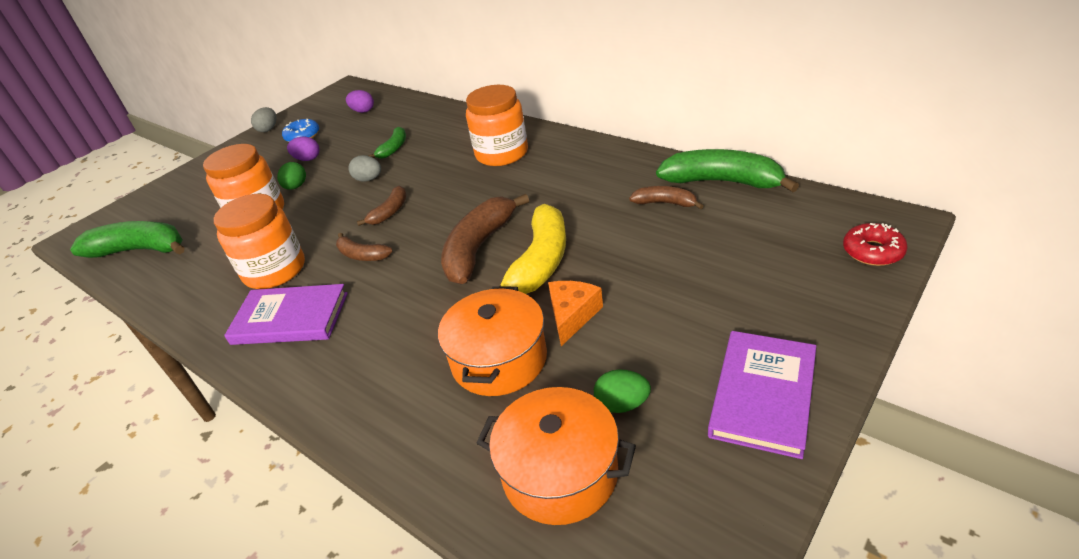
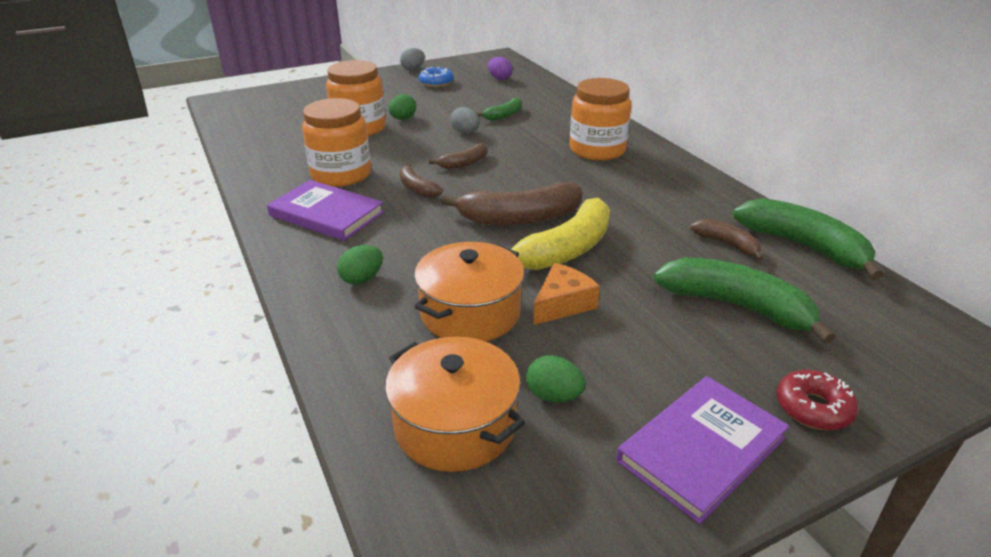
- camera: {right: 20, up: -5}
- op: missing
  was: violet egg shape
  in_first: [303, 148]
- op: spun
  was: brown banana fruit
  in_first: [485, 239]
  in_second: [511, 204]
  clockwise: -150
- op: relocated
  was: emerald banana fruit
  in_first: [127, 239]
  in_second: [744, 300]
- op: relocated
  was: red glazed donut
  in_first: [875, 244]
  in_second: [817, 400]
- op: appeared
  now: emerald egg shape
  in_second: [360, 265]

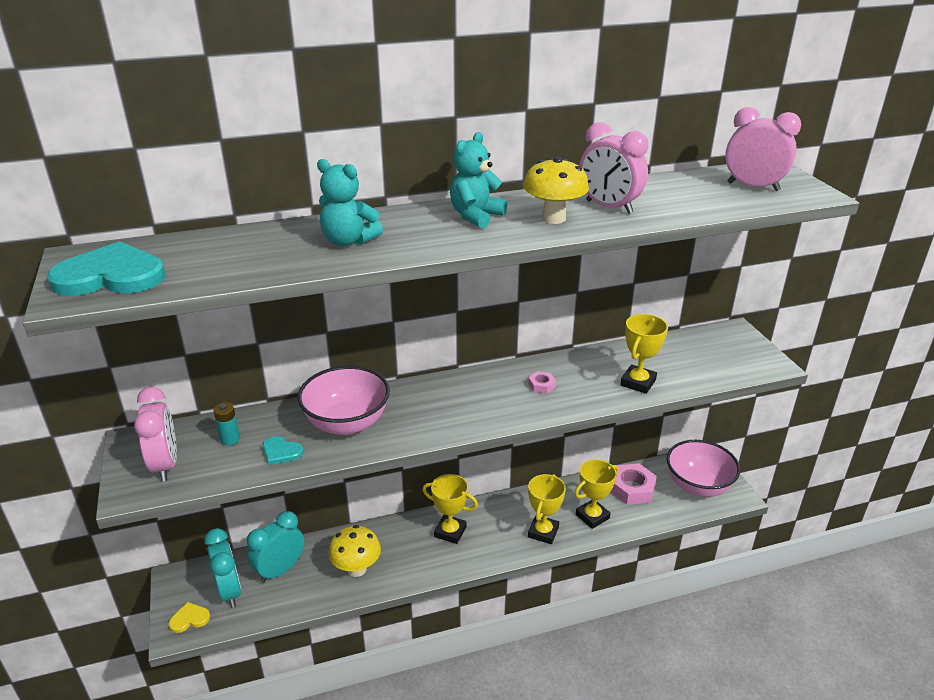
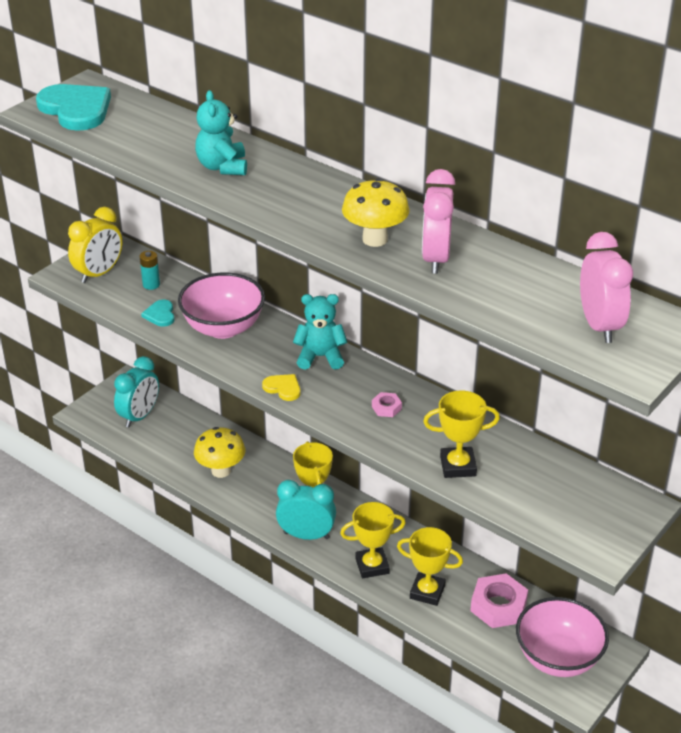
- camera: {right: 55, up: 5}
- op: relocated
  was: turquoise teddy
  in_first: [478, 180]
  in_second: [320, 332]
- op: colour
  was: rosy clock
  now: bright yellow clock
  in_first: [155, 434]
  in_second: [95, 245]
- op: relocated
  was: turquoise clock
  in_first: [275, 547]
  in_second: [306, 510]
- op: relocated
  was: bright yellow love heart
  in_first: [189, 617]
  in_second: [281, 387]

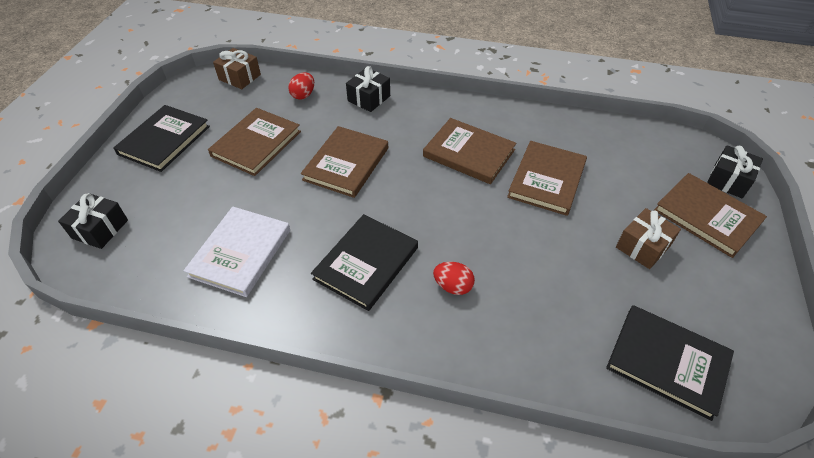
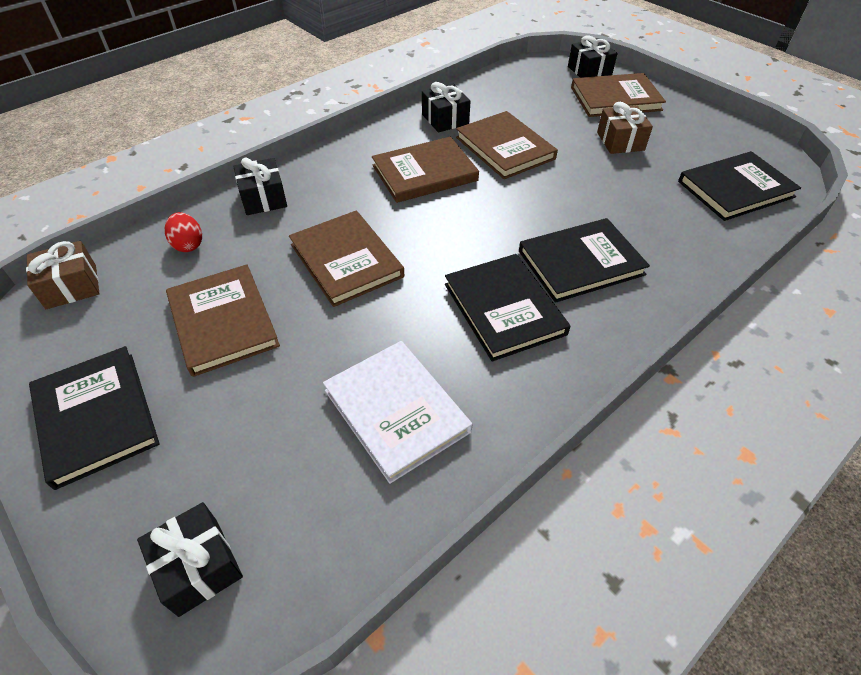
- camera: {right: -55, up: 0}
- op: exchanged
  was: red egg shape
  now: jet-black hardback
  in_first: [454, 278]
  in_second: [584, 260]
- op: appeared
  now: jet-black present
  in_second: [446, 107]

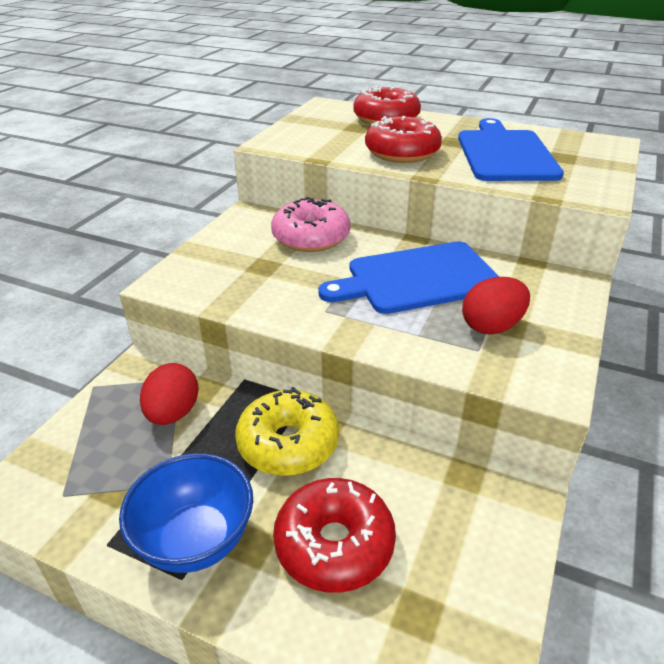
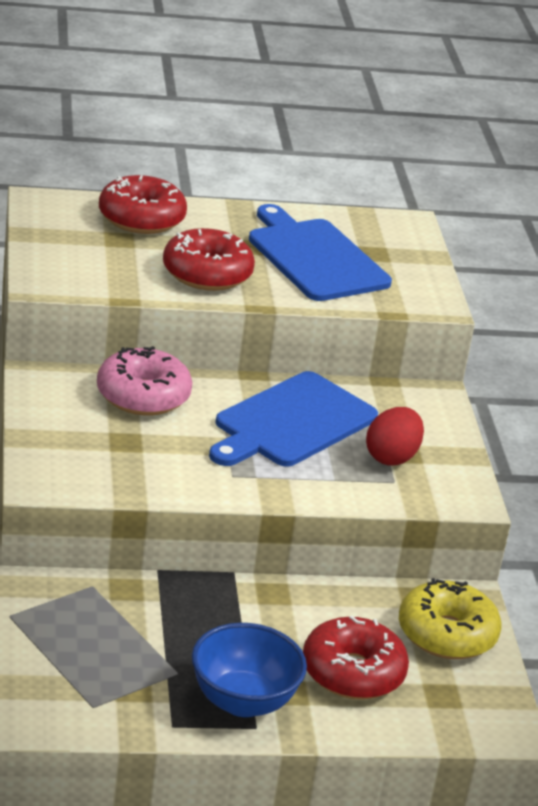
- camera: {right: -35, up: -5}
- op: missing
  was: red egg shape
  in_first: [169, 394]
- op: relocated
  was: bright yellow glazed donut
  in_first: [287, 431]
  in_second: [450, 618]

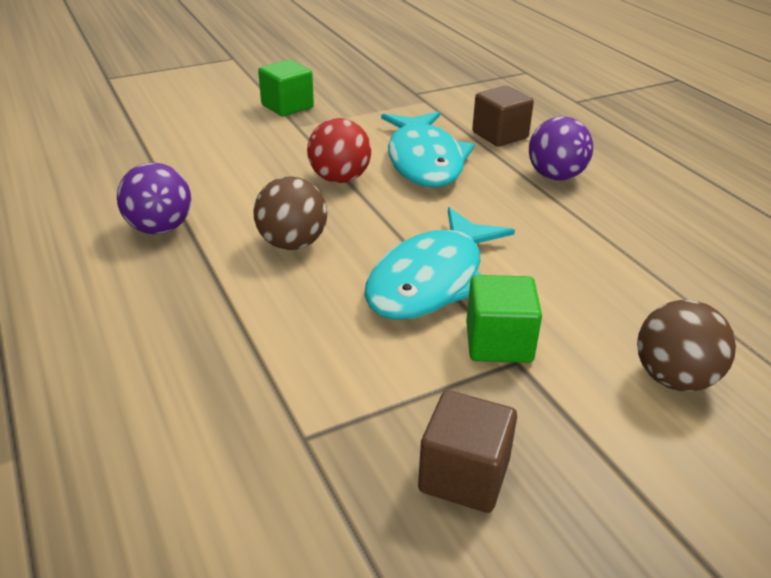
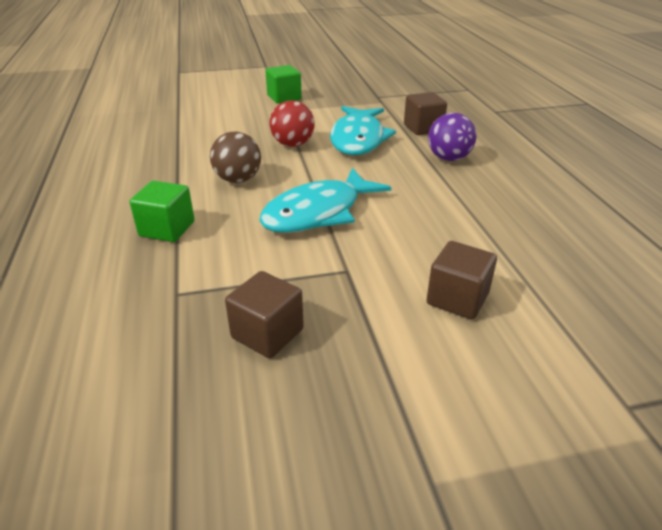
- camera: {right: 15, up: 0}
- op: missing
  was: violet sphere
  in_first: [154, 198]
- op: relocated
  was: emerald cube
  in_first: [504, 319]
  in_second: [162, 211]
- op: exchanged
  was: brown sphere
  now: brown cube
  in_first: [686, 346]
  in_second: [461, 280]

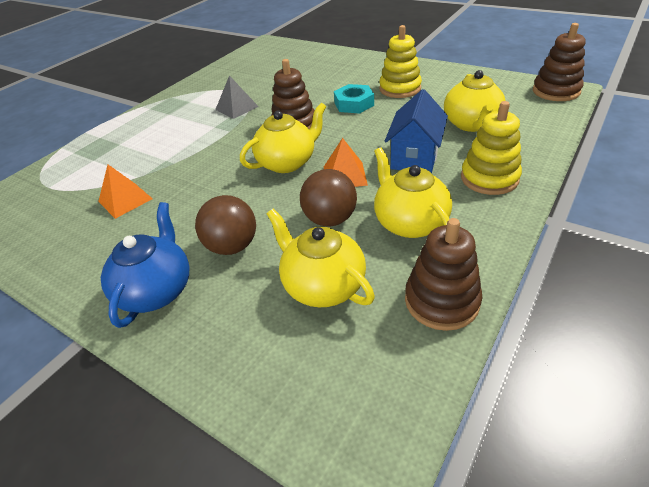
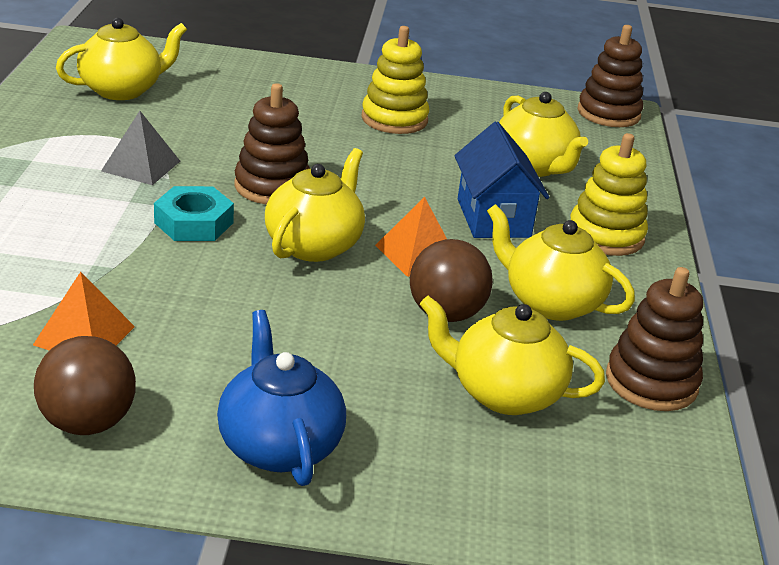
- camera: {right: -35, up: -10}
- op: relocated
  was: turquoise nut
  in_first: [354, 99]
  in_second: [194, 213]
- op: relocated
  was: brown sphere
  in_first: [225, 225]
  in_second: [85, 385]
- op: appeared
  now: bright yellow tea pot
  in_second: [121, 59]

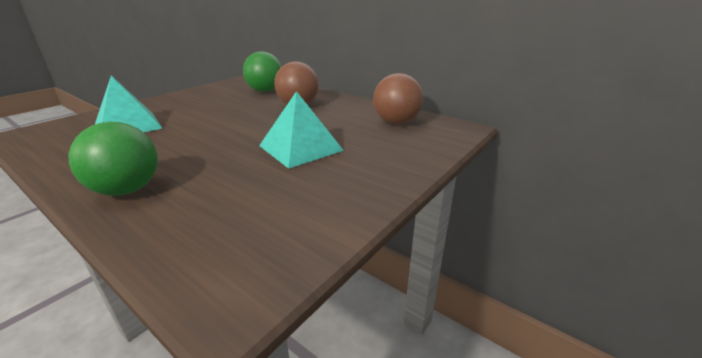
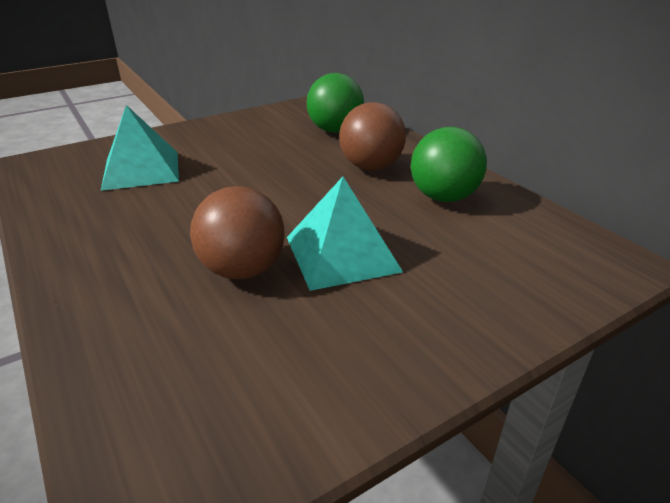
- camera: {right: 20, up: 5}
- op: relocated
  was: brown sphere
  in_first: [398, 98]
  in_second: [237, 232]
- op: relocated
  was: emerald sphere
  in_first: [113, 159]
  in_second: [449, 164]

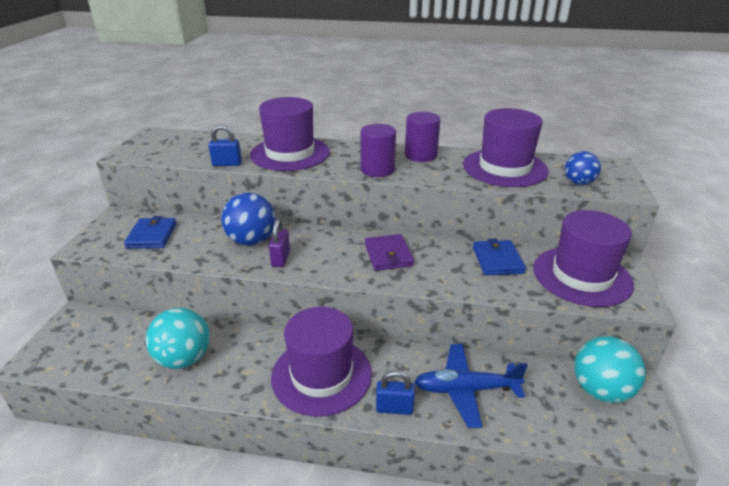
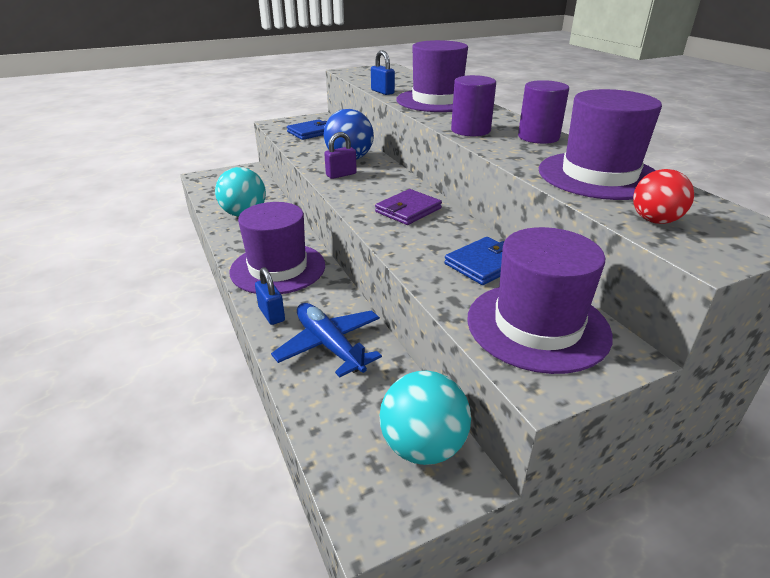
- camera: {right: 55, up: 0}
- op: colour
  was: royal blue sphere
  now: red sphere
  in_first: [583, 168]
  in_second: [663, 196]

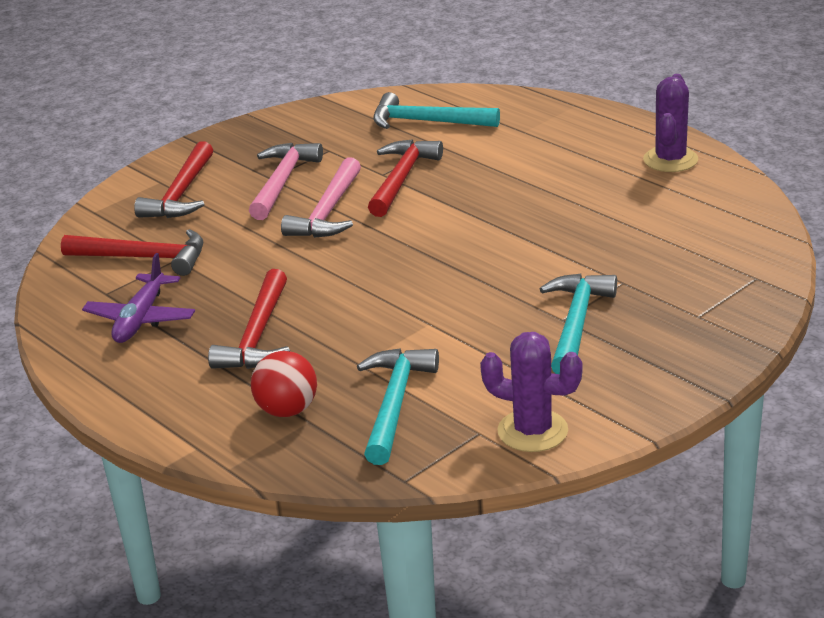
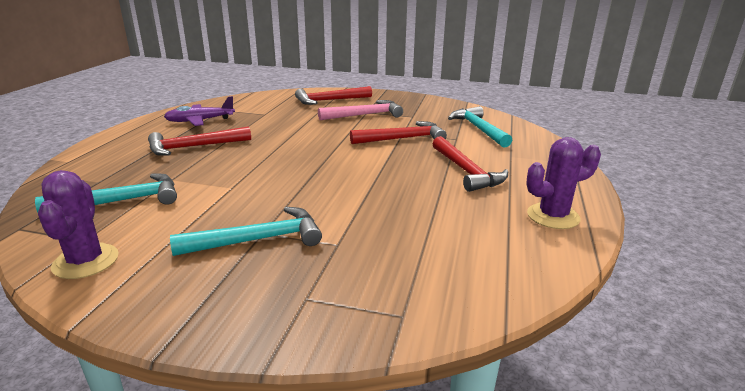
- camera: {right: 55, up: -5}
- op: missing
  was: rosy carpenter's hammer
  in_first: [321, 197]
- op: relocated
  was: red carpenter's hammer
  in_first: [132, 252]
  in_second: [470, 164]
- op: missing
  was: red sphere
  in_first: [284, 384]

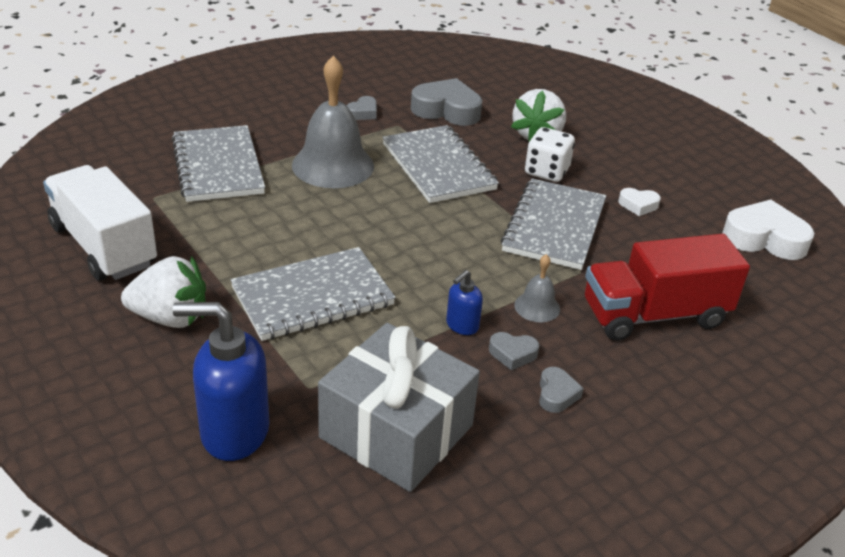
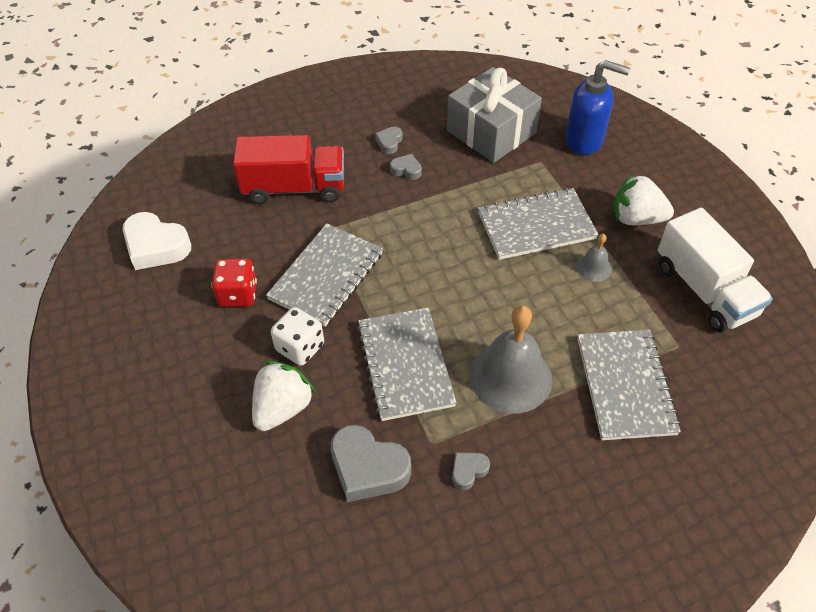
- camera: {right: -165, up: 15}
- op: exchanged
  was: snow-white love heart
  now: red dice
  in_first: [639, 202]
  in_second: [234, 282]
- op: relocated
  was: gray school bell
  in_first: [537, 288]
  in_second: [594, 258]
- op: missing
  was: royal blue soap pump
  in_first: [464, 302]

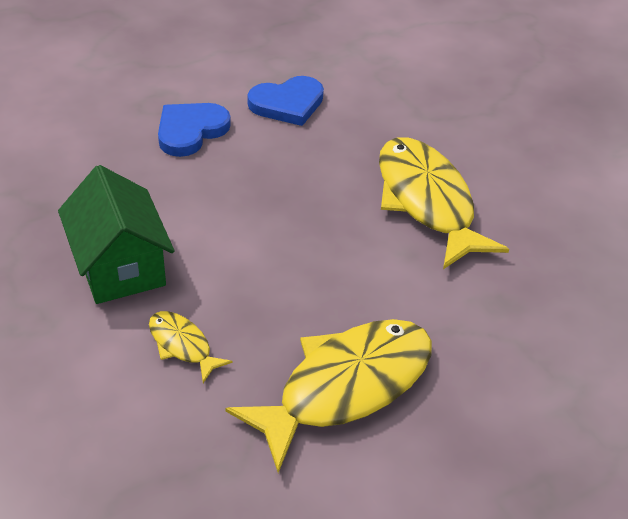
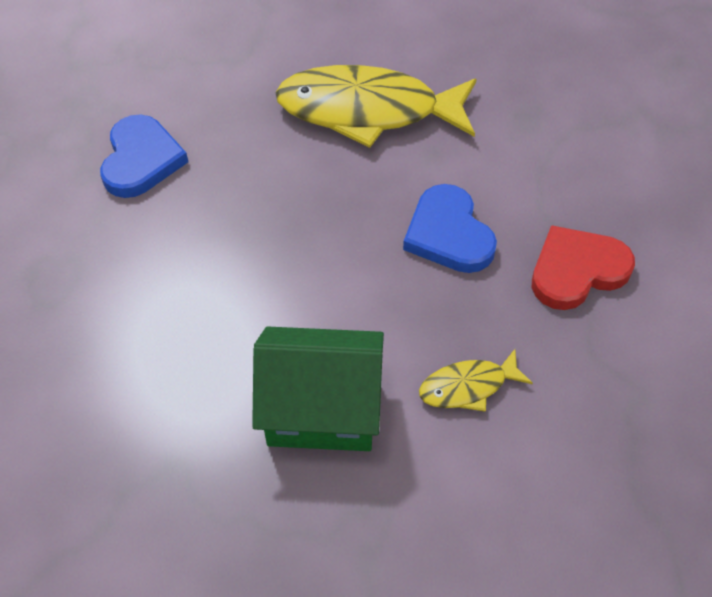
- camera: {right: -60, up: 10}
- op: relocated
  was: royal blue love heart
  in_first: [194, 130]
  in_second: [450, 228]
- op: exchanged
  was: bright yellow fish
  now: red love heart
  in_first: [328, 396]
  in_second: [583, 267]

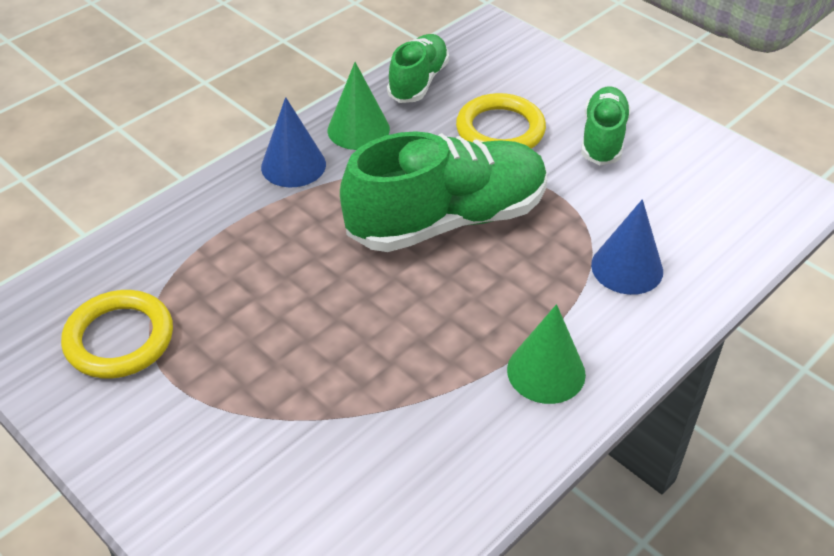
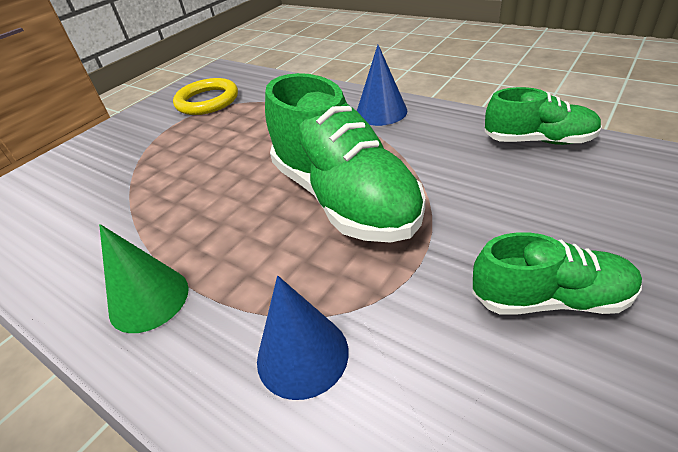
- camera: {right: 85, up: -5}
- op: missing
  was: emerald cone
  in_first: [359, 106]
- op: missing
  was: bright yellow hoop
  in_first: [501, 121]

